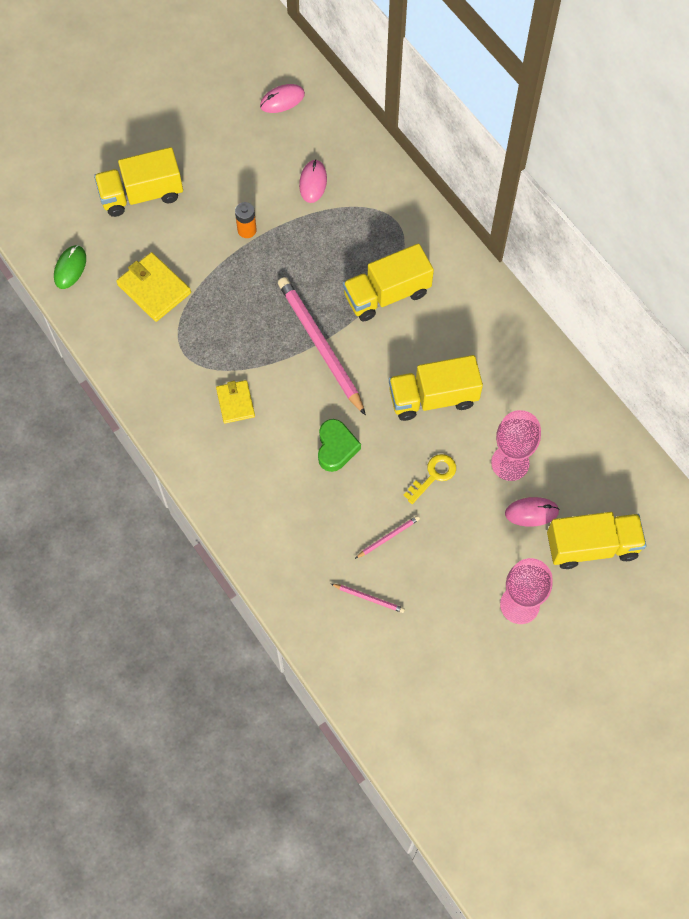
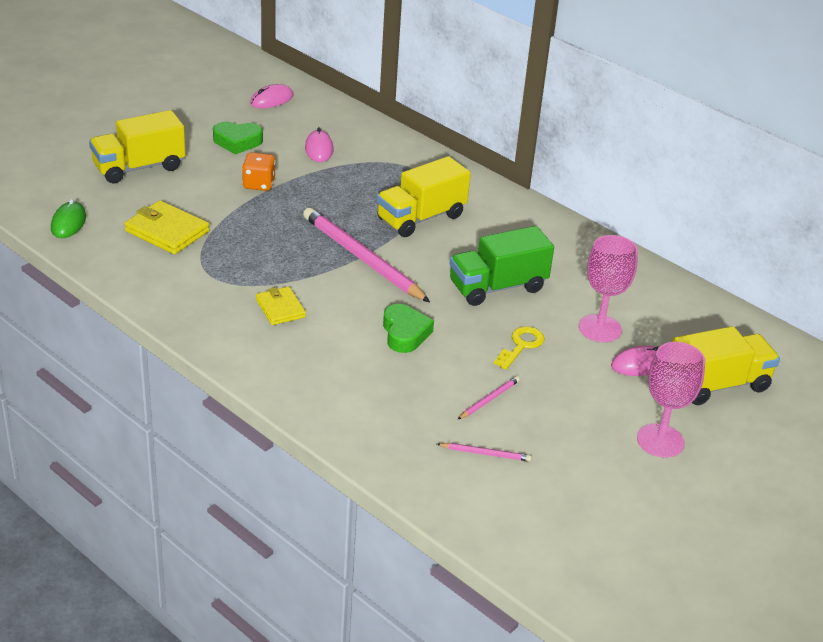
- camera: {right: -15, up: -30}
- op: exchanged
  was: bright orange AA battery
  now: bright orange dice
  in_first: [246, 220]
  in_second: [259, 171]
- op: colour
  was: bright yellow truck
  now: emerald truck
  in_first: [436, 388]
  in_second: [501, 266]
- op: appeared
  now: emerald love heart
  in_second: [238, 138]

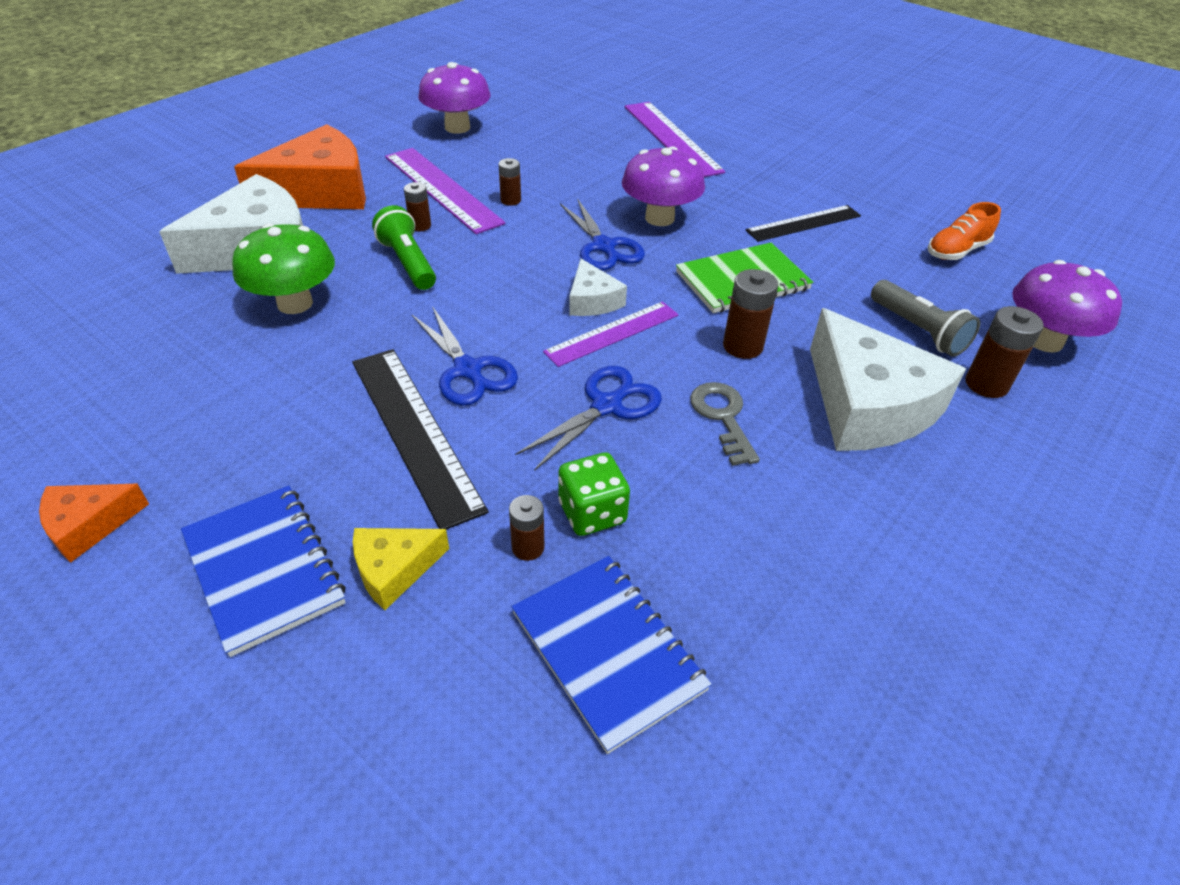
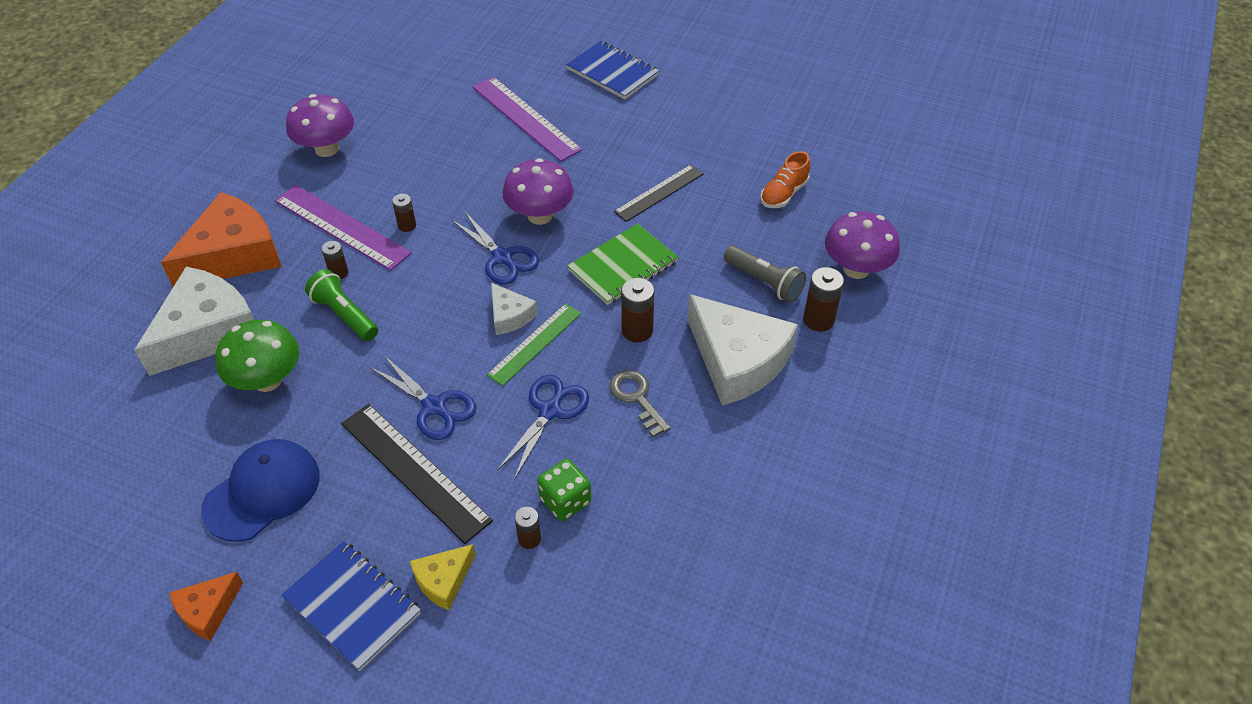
- camera: {right: -15, up: 5}
- op: colour
  was: violet measuring stick
  now: emerald measuring stick
  in_first: [611, 334]
  in_second: [534, 344]
- op: relocated
  was: royal blue exercise book
  in_first: [611, 655]
  in_second: [612, 70]
- op: appeared
  now: royal blue peaked cap
  in_second: [260, 490]

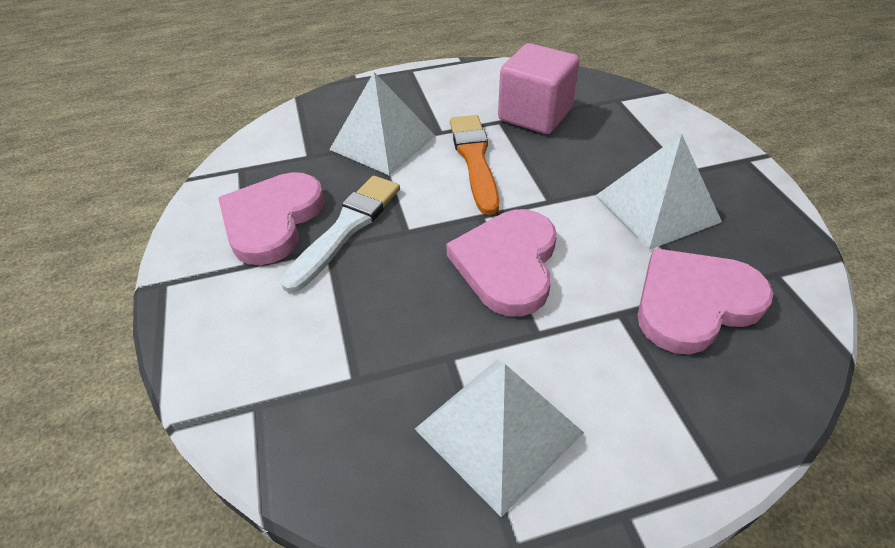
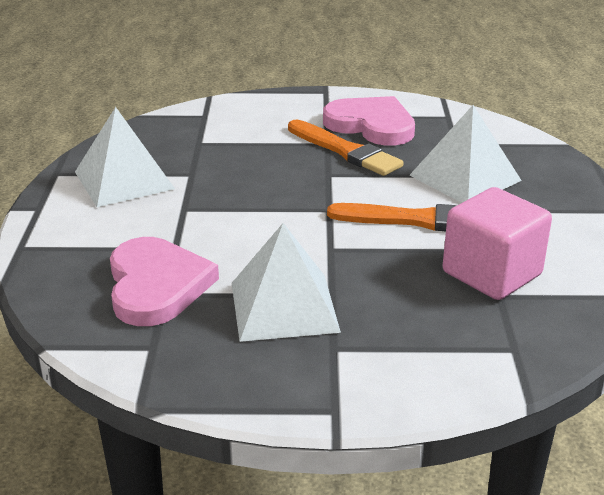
- camera: {right: 105, up: -15}
- op: colour
  was: snow-white paint brush
  now: bright orange paint brush
  in_first: [340, 234]
  in_second: [346, 148]
- op: missing
  was: rosy love heart
  in_first: [502, 262]

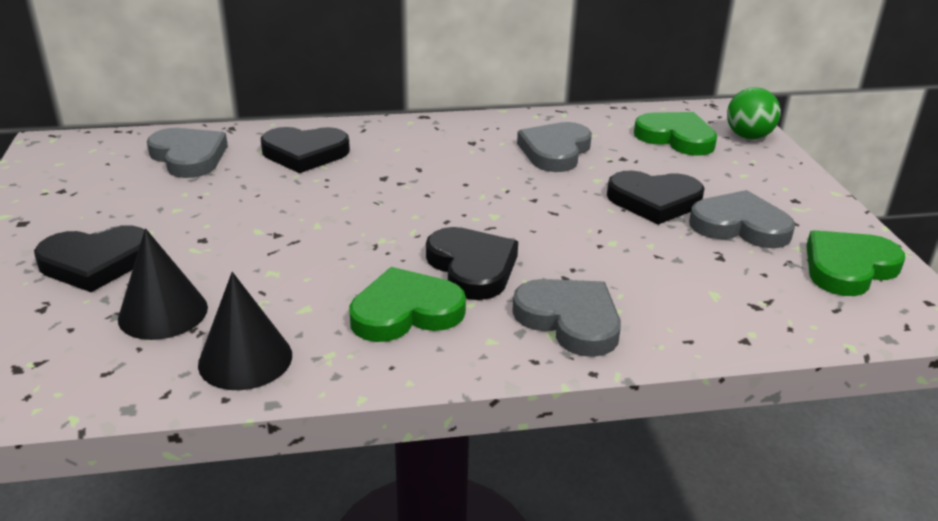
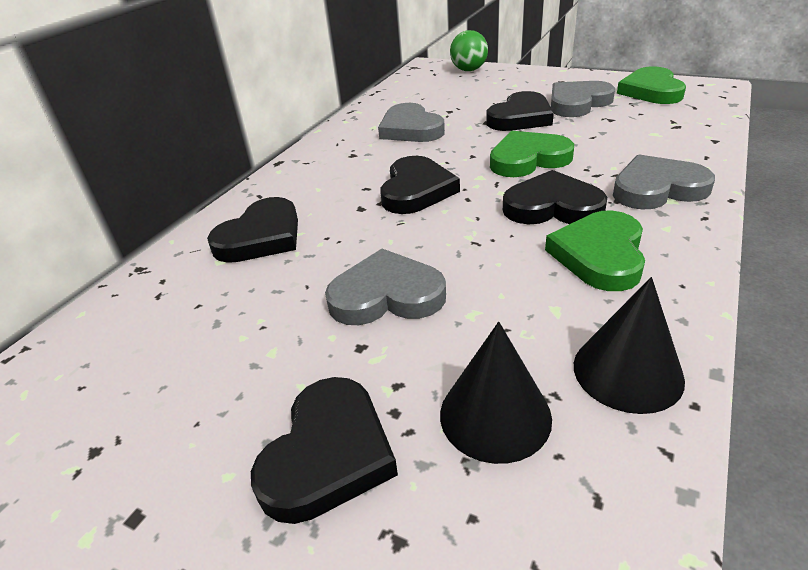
- camera: {right: -50, up: 5}
- op: relocated
  was: emerald love heart
  in_first: [675, 134]
  in_second: [532, 154]
- op: relocated
  was: gray love heart
  in_first: [187, 153]
  in_second: [385, 287]
- op: appeared
  now: jet-black love heart
  in_second: [420, 185]

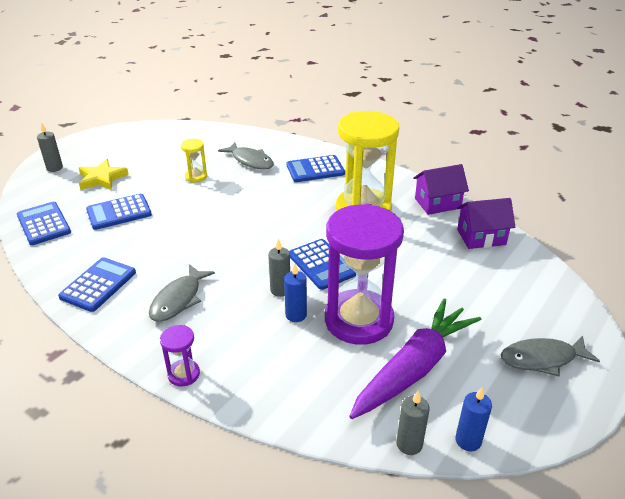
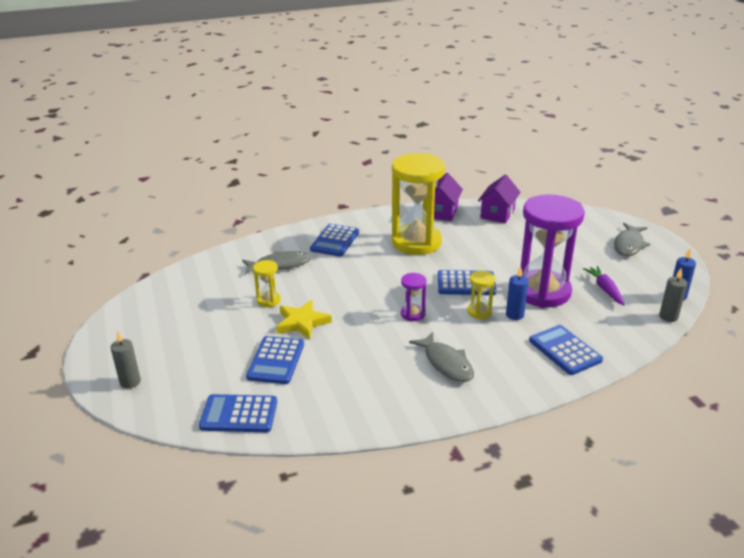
- camera: {right: -55, up: -5}
- op: relocated
  was: bright yellow star
  in_first: [104, 174]
  in_second: [304, 320]
- op: exchanged
  was: gray candle
  now: bright yellow sand timer
  in_first: [279, 267]
  in_second: [481, 295]
- op: relocated
  was: royal blue calculator
  in_first: [97, 284]
  in_second: [566, 350]
- op: size
  was: violet carrot
  in_first: [415, 359]
  in_second: [604, 285]
  ratio: 0.49
- op: relocated
  was: violet sand timer
  in_first: [180, 355]
  in_second: [413, 297]

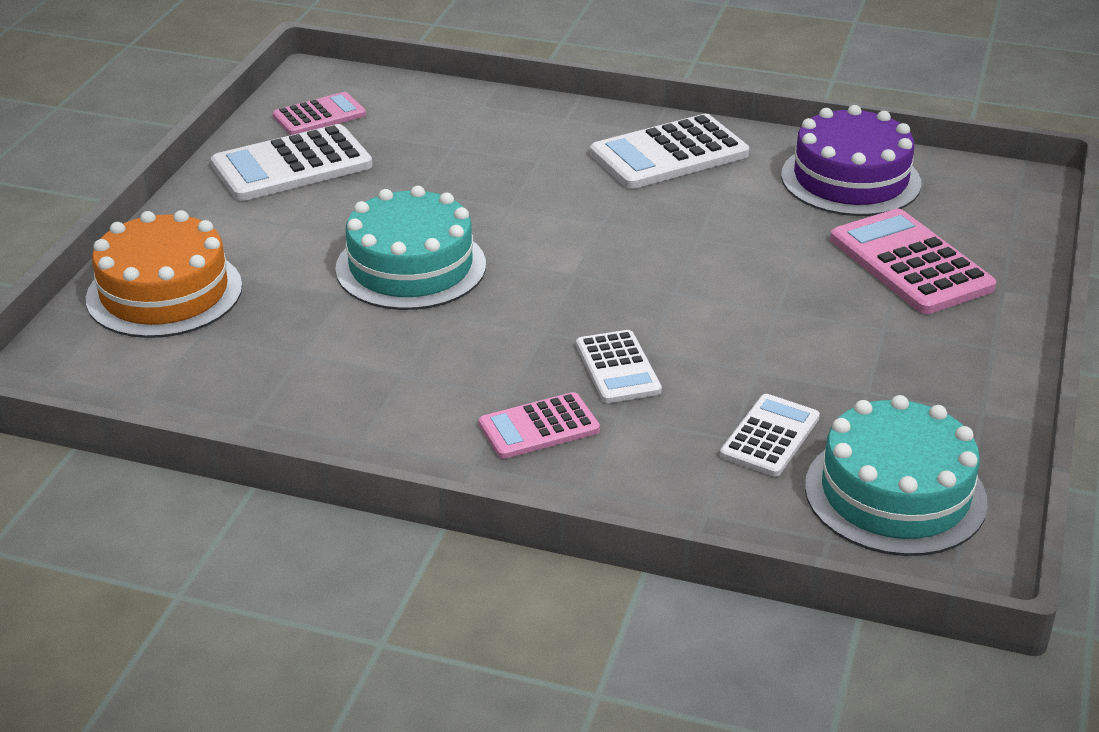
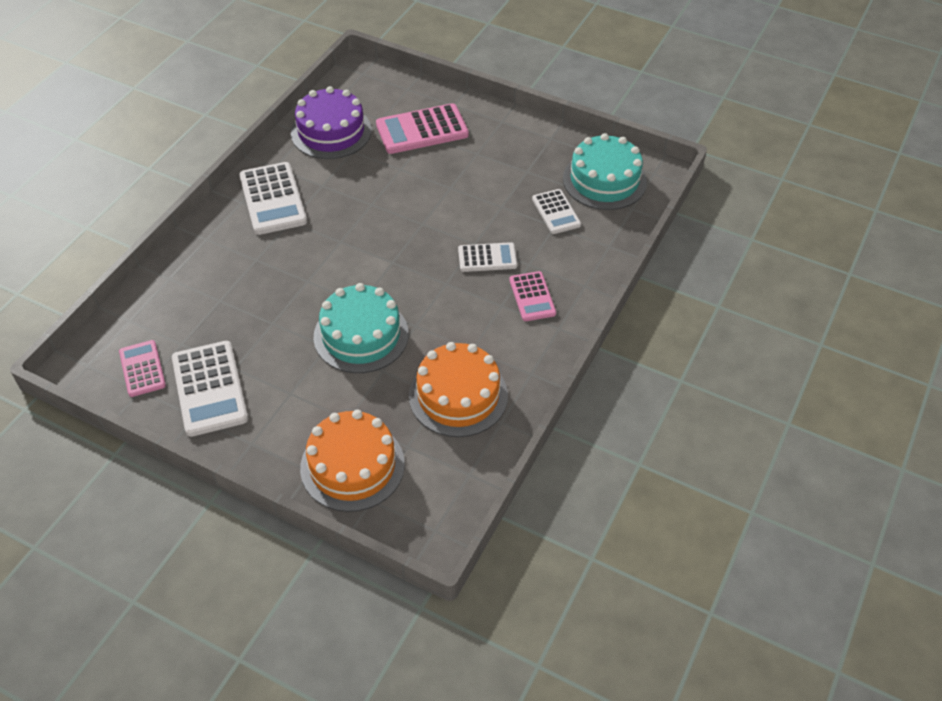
- camera: {right: -80, up: 15}
- op: spun
  was: snow-white calculator
  in_first: [770, 435]
  in_second: [556, 211]
  clockwise: -150
- op: appeared
  now: bright orange layer cake
  in_second: [458, 389]

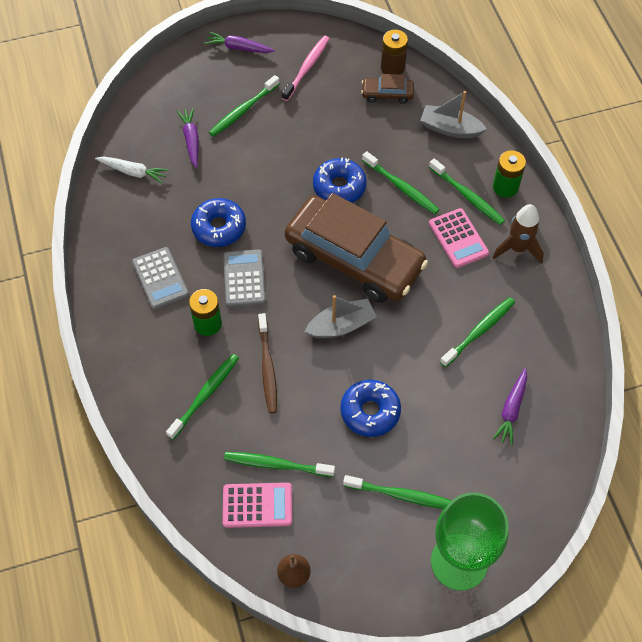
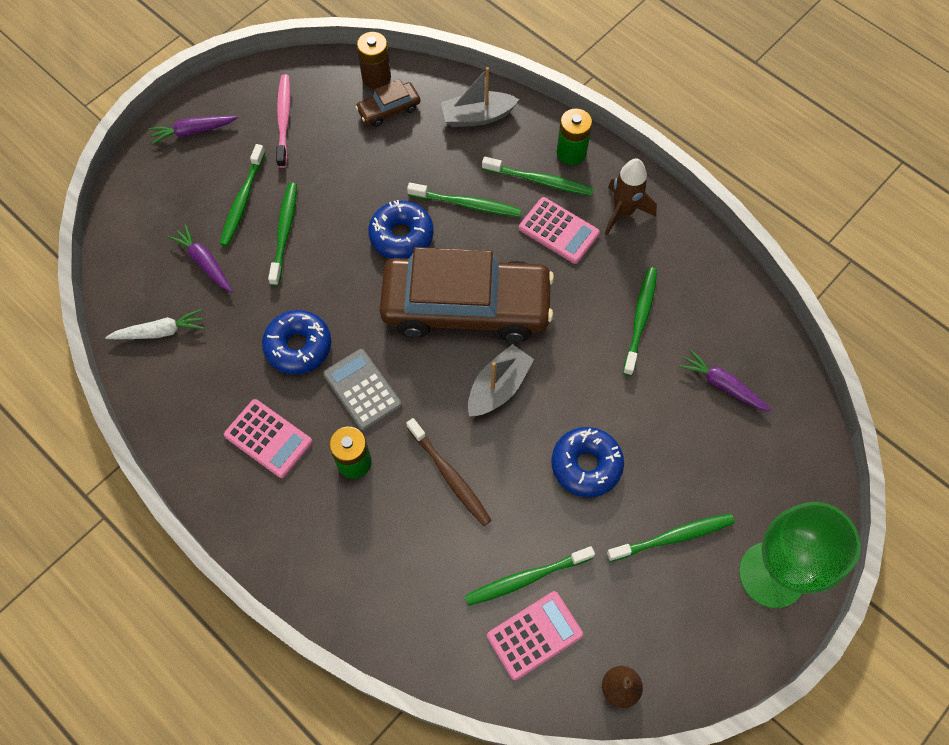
- camera: {right: -30, up: 5}
- op: colour
  was: gray calculator
  now: rosy calculator
  in_first: [160, 278]
  in_second: [268, 438]
- op: relocated
  was: emerald dental brush
  in_first: [202, 397]
  in_second: [282, 234]
- op: spun
  was: violet carrot
  in_first: [510, 406]
  in_second: [725, 380]
  clockwise: 135

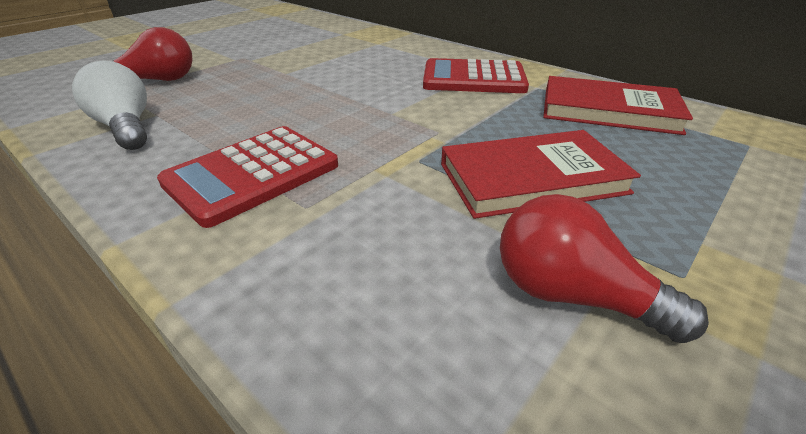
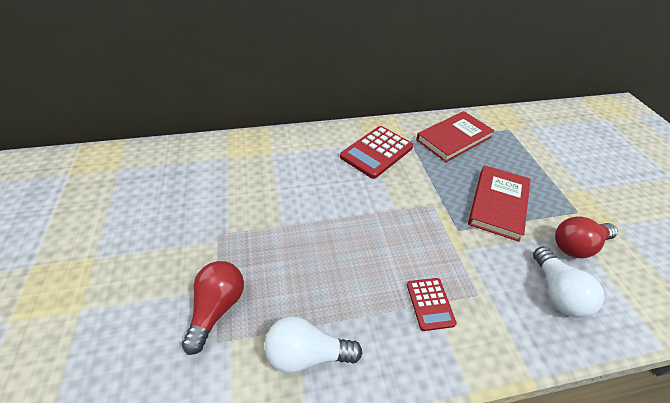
- camera: {right: -55, up: 10}
- op: size
  was: red calculator
  in_first: [247, 177]
  in_second: [432, 304]
  ratio: 0.56
- op: appeared
  now: snow-white bulb
  in_second: [568, 282]

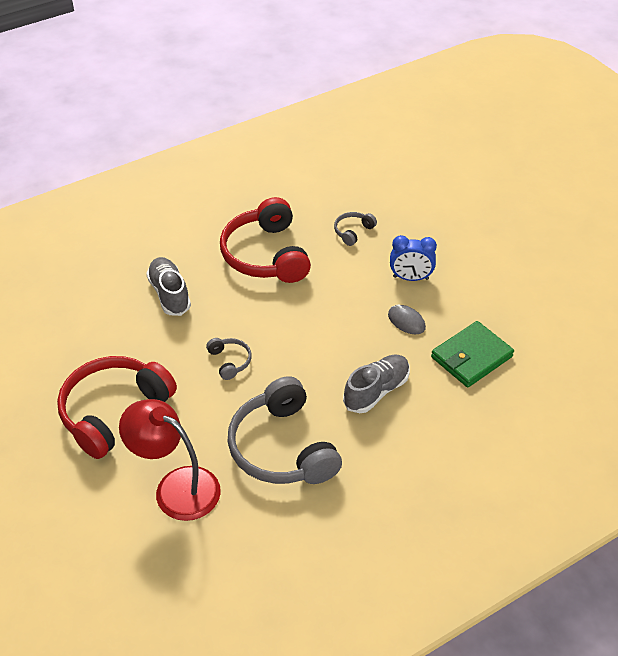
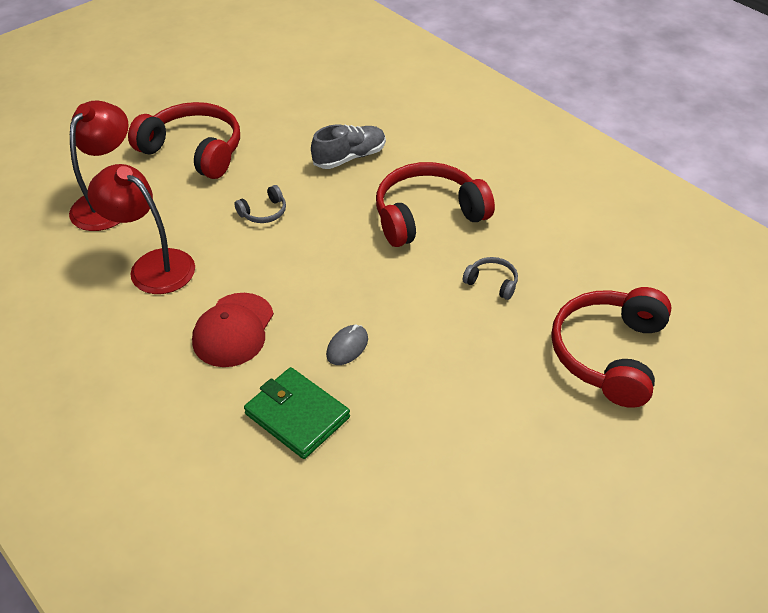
- camera: {right: 80, up: 0}
- op: missing
  was: royal blue clock
  in_first: [413, 258]
- op: exchanged
  was: gray shoe
  now: red peaked cap
  in_first: [376, 384]
  in_second: [233, 330]
- op: exchanged
  was: gray over-ear headphones
  now: red lamp
  in_first: [285, 430]
  in_second: [141, 229]
- op: appeared
  now: red over-ear headphones
  in_second: [611, 347]

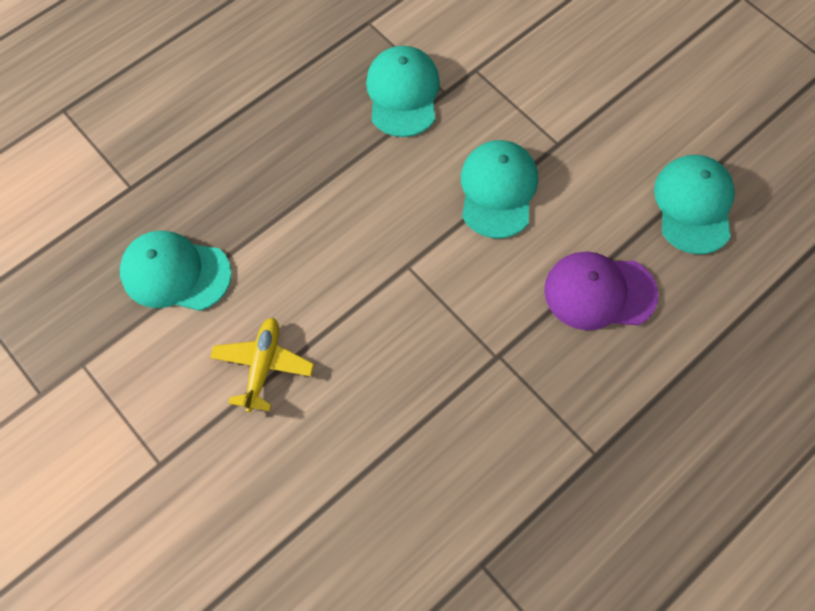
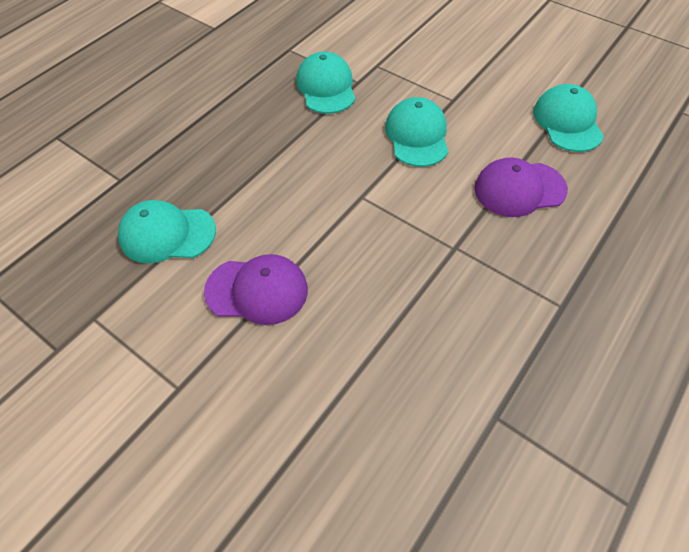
- camera: {right: -10, up: -10}
- op: exchanged
  was: bright yellow plane
  now: violet peaked cap
  in_first: [262, 365]
  in_second: [256, 289]

